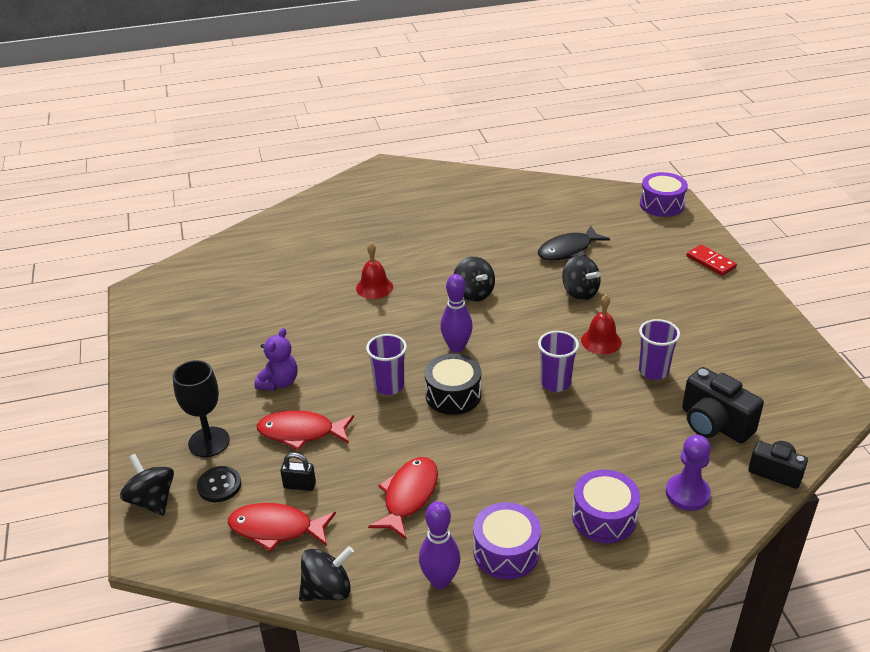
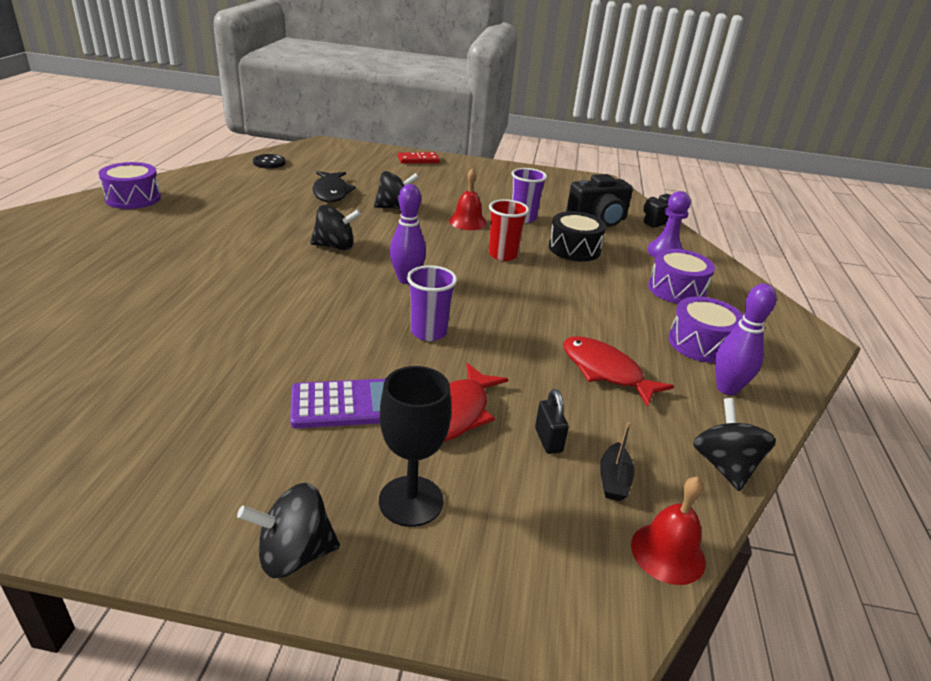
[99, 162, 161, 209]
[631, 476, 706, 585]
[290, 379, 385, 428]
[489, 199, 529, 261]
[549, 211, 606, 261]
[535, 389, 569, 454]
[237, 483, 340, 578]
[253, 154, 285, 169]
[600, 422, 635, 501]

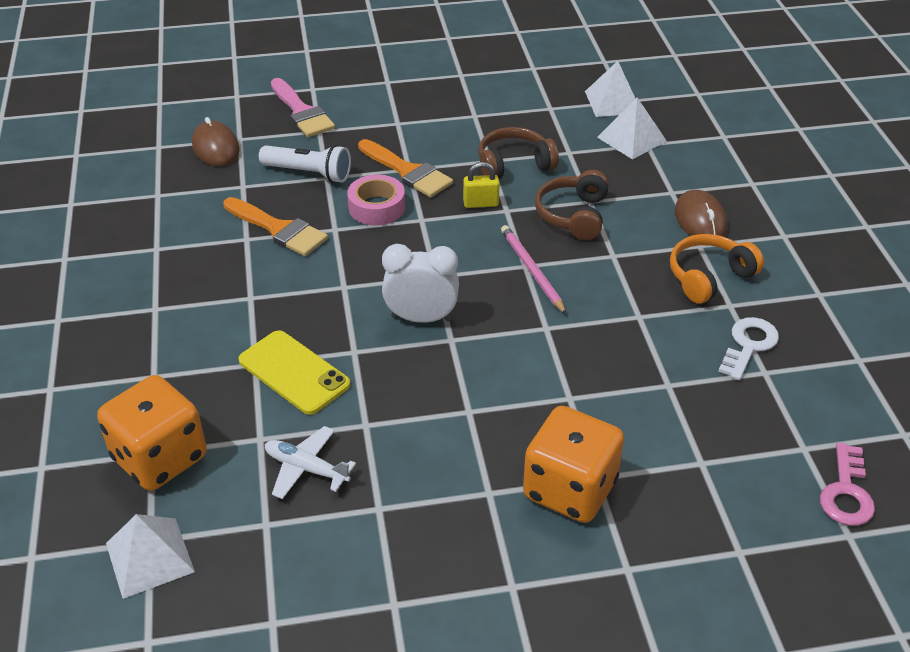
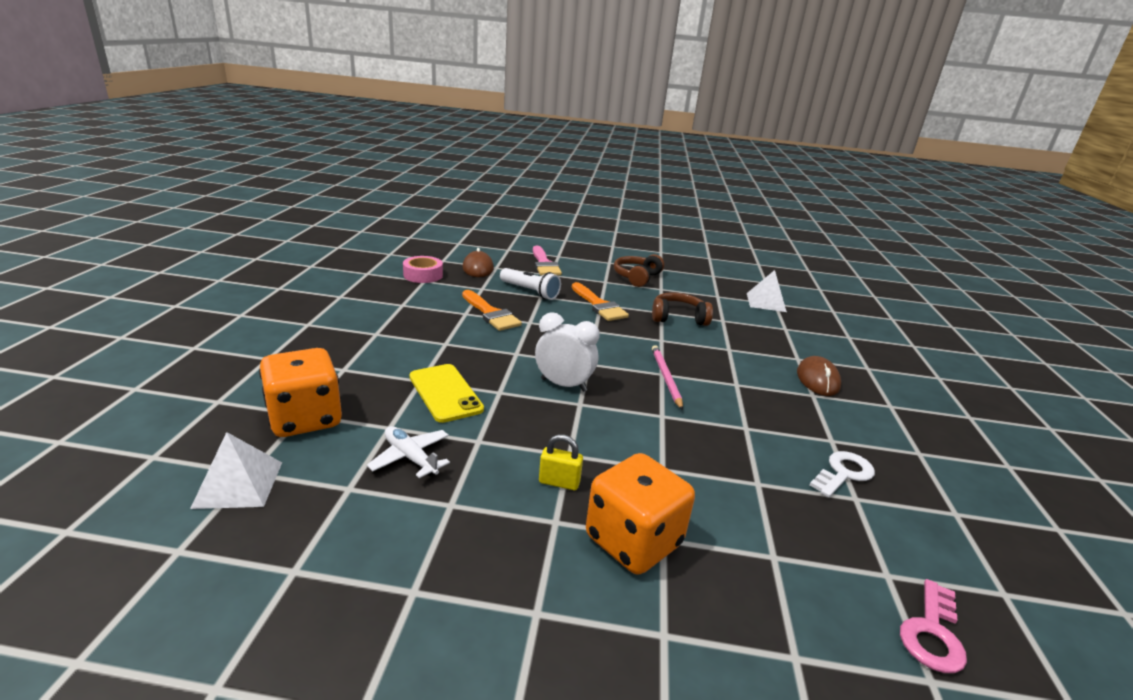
[597, 97, 666, 160] (first image)
[539, 434, 583, 490]
[614, 254, 664, 287]
[403, 256, 443, 283]
[670, 234, 764, 304] (first image)

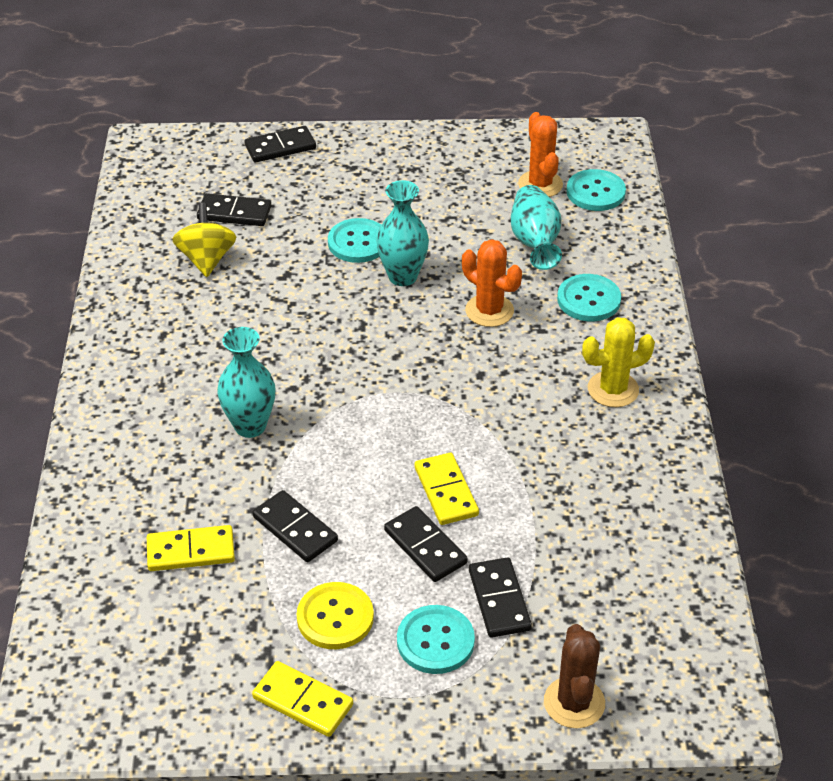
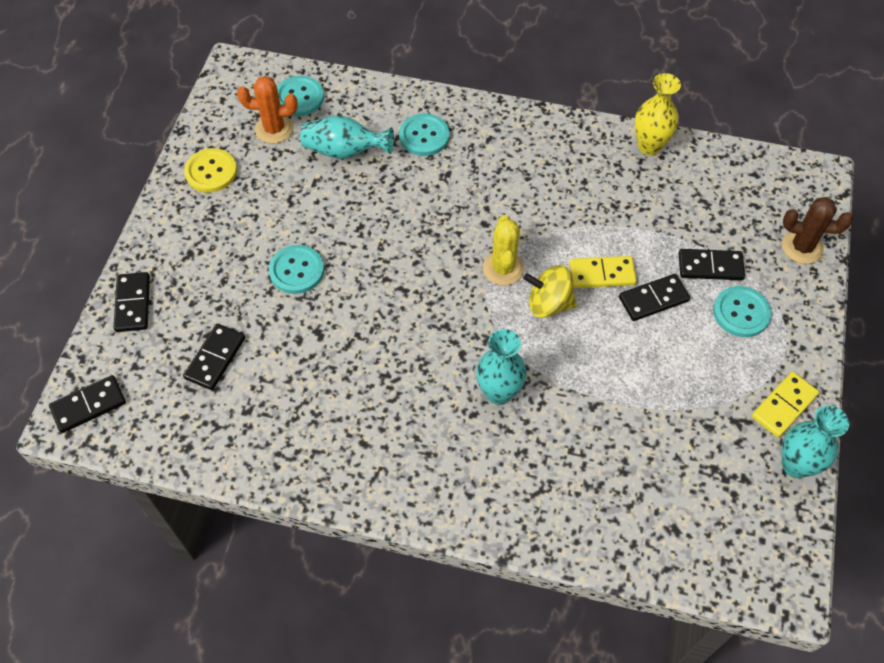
[782, 405, 849, 478]
[523, 265, 577, 318]
[462, 239, 522, 327] (first image)
[483, 215, 524, 286]
[49, 375, 126, 433]
[147, 525, 235, 571] (first image)
[184, 148, 237, 193]
[635, 73, 681, 155]

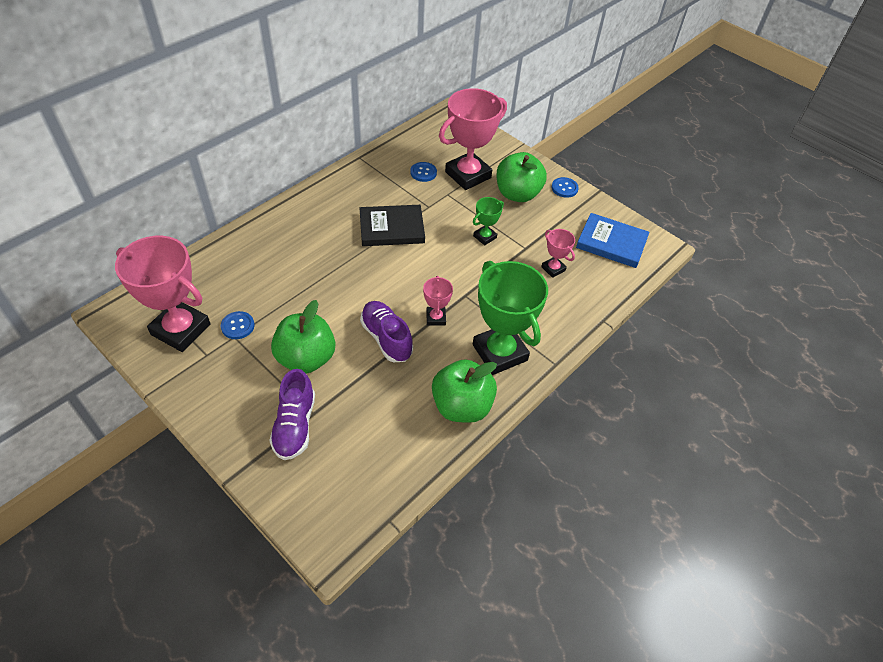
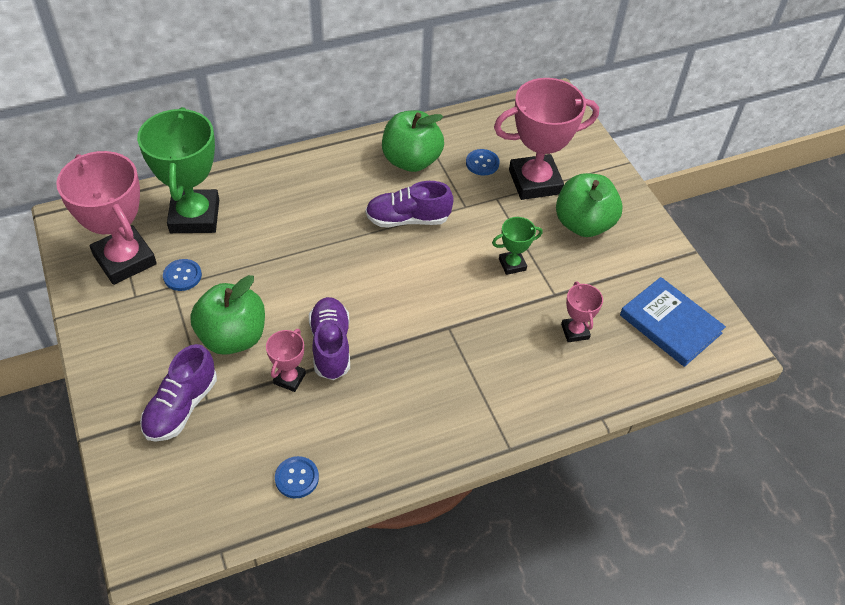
[275, 456, 319, 498]
[365, 181, 453, 227]
[137, 107, 219, 233]
[266, 329, 306, 392]
[382, 110, 444, 172]

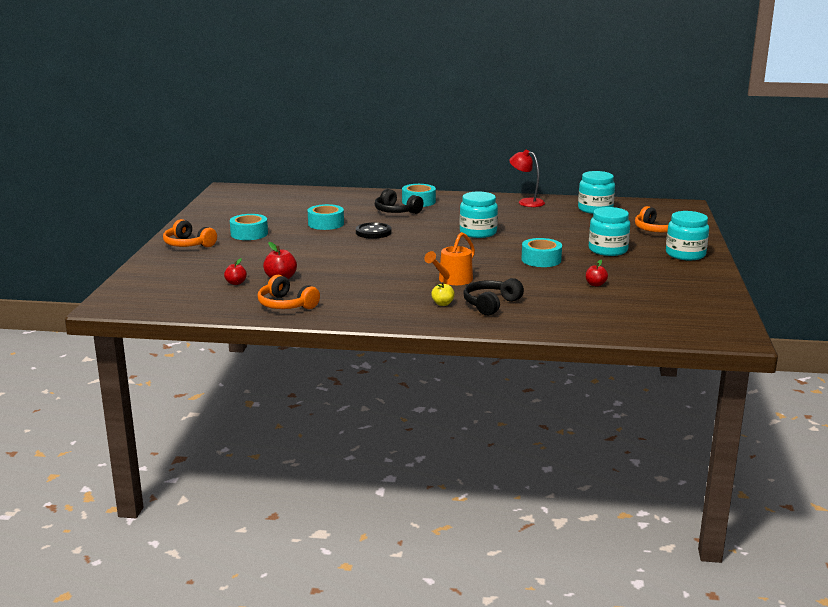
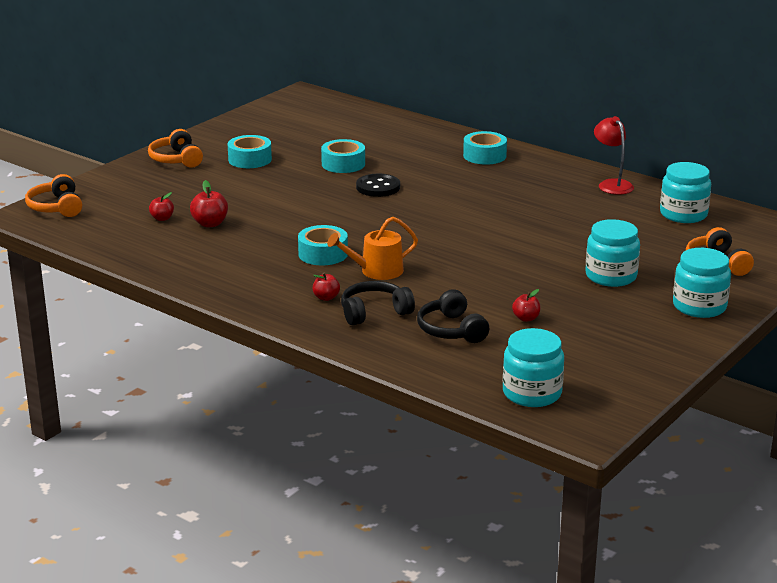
[417, 289, 489, 343]
[503, 328, 564, 407]
[298, 225, 348, 266]
[25, 174, 82, 217]
[313, 273, 340, 301]

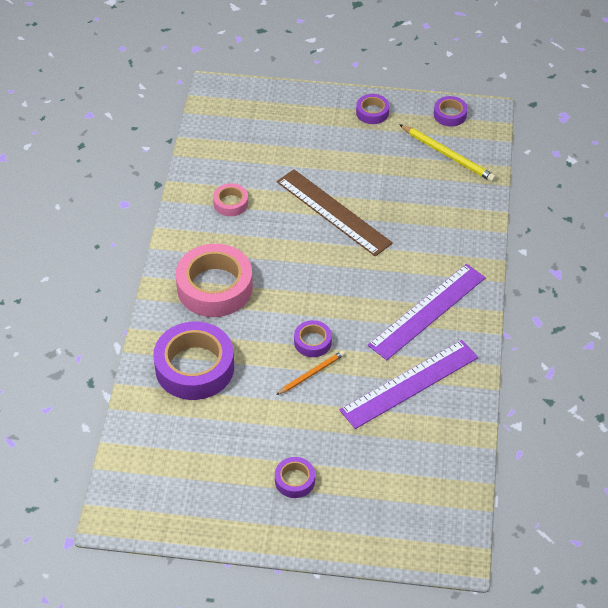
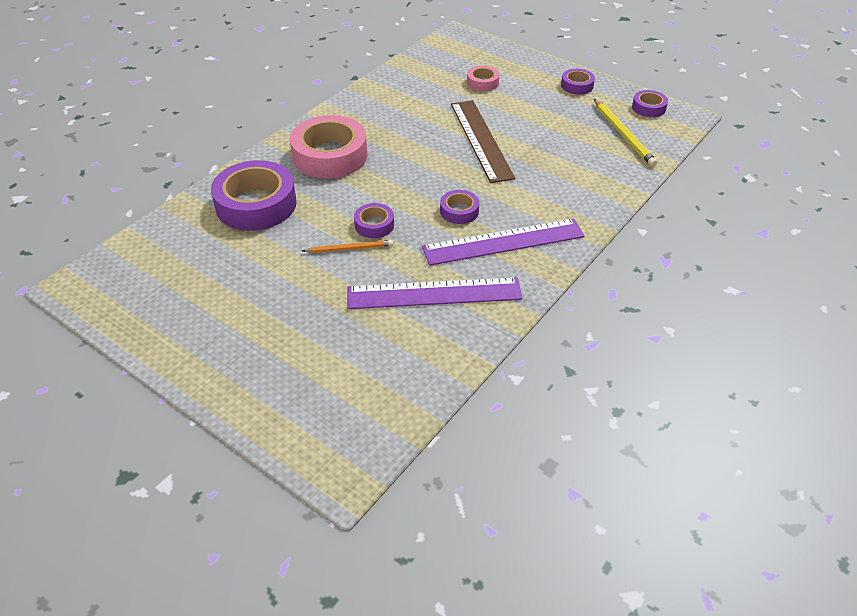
[467, 66, 499, 91]
[440, 190, 479, 224]

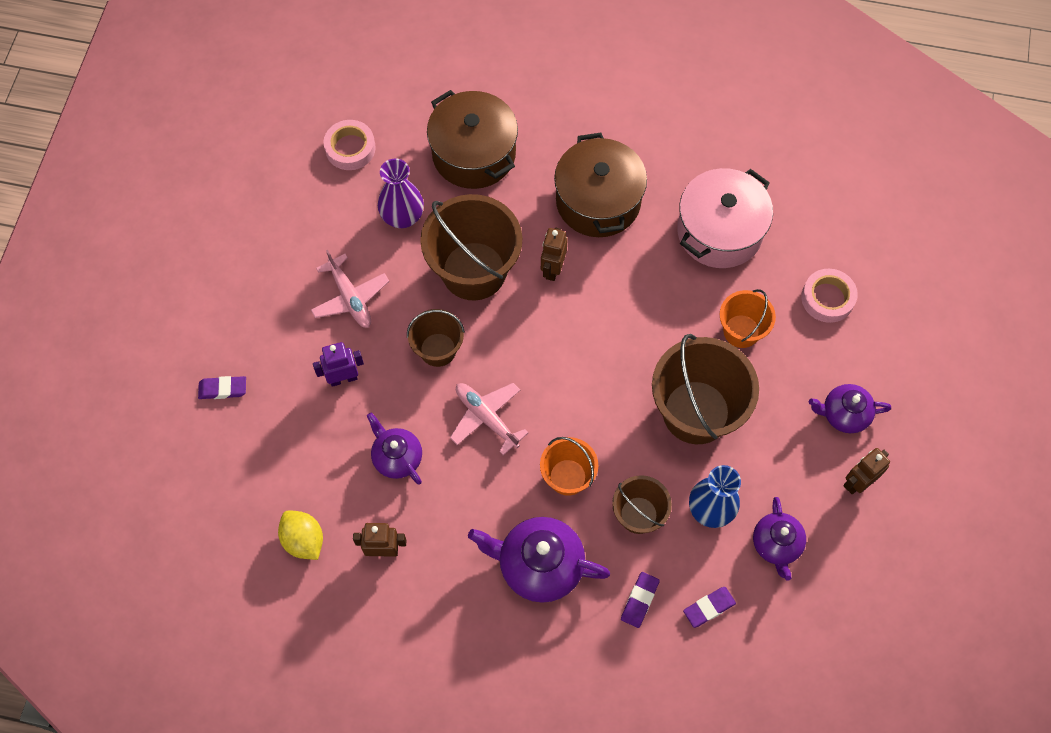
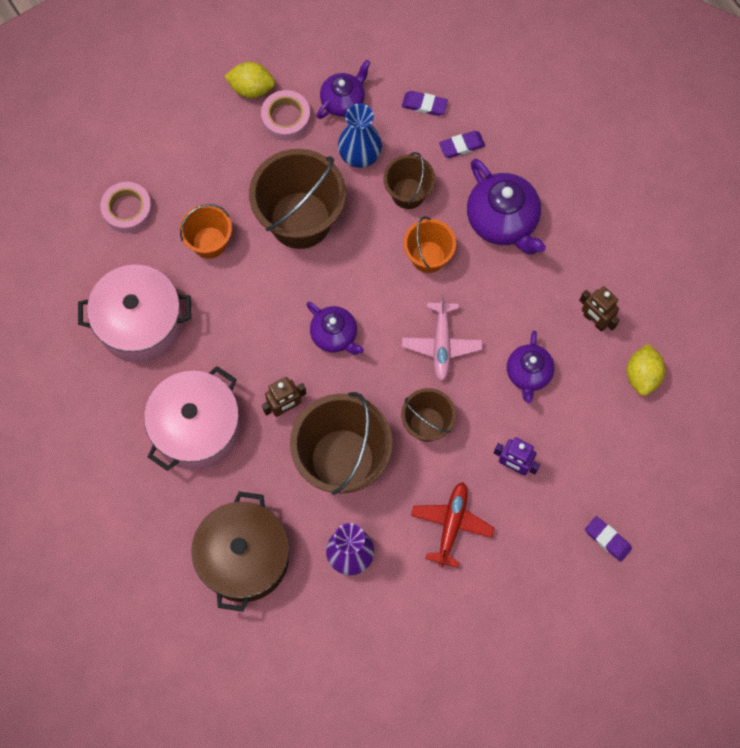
[261, 90, 311, 140]
[144, 366, 240, 471]
[411, 482, 494, 568]
[306, 302, 364, 355]
[224, 62, 275, 98]

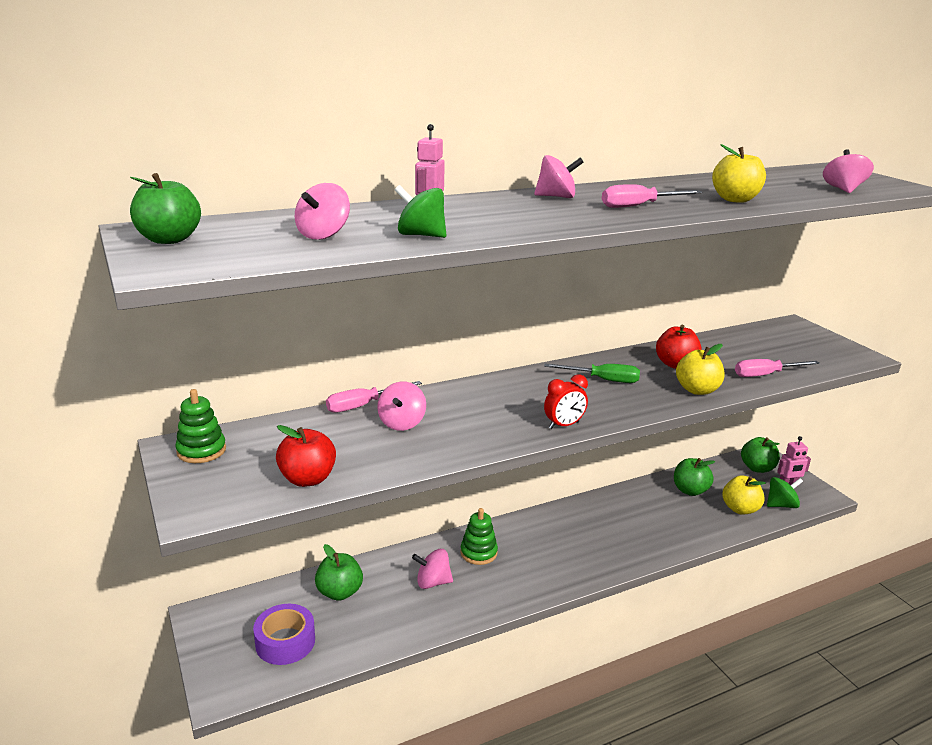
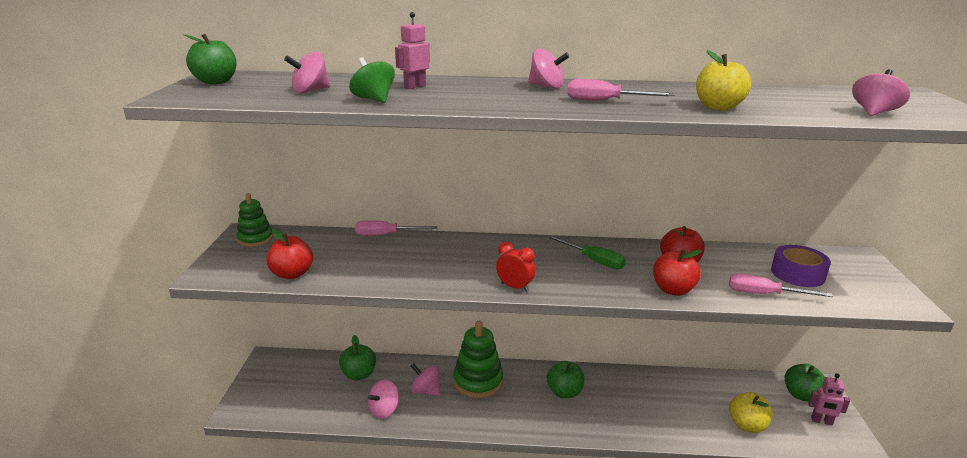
[653, 249, 702, 296]
[496, 242, 535, 292]
[368, 380, 399, 419]
[547, 361, 584, 398]
[767, 477, 803, 508] (first image)
[453, 321, 503, 398]
[771, 245, 831, 287]

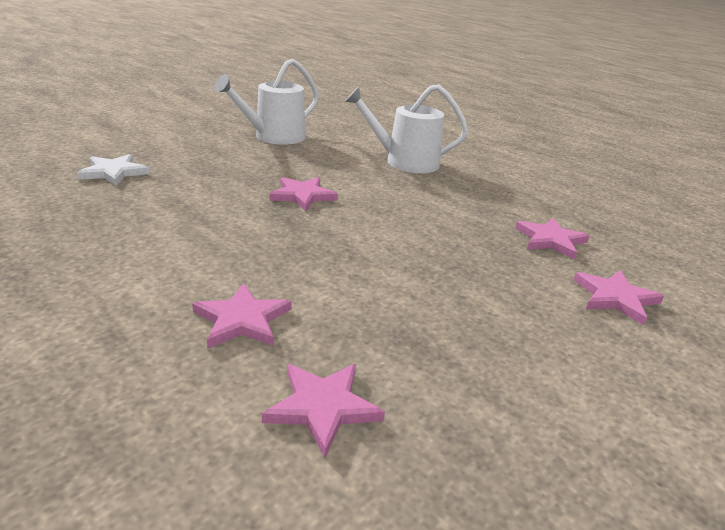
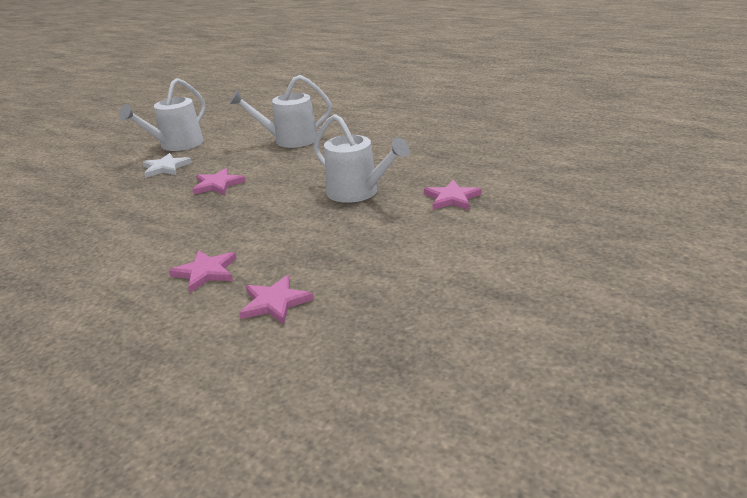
[143, 153, 192, 178]
[515, 218, 589, 259] (first image)
[313, 114, 410, 203]

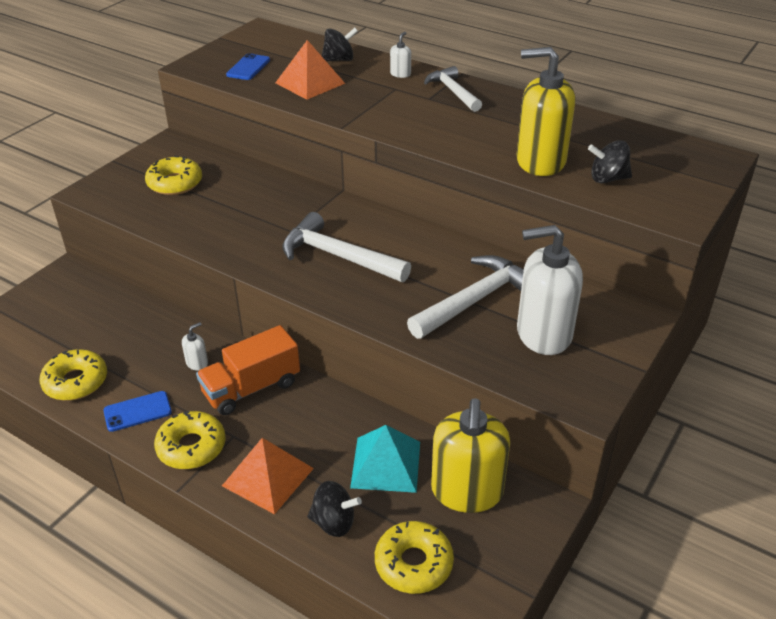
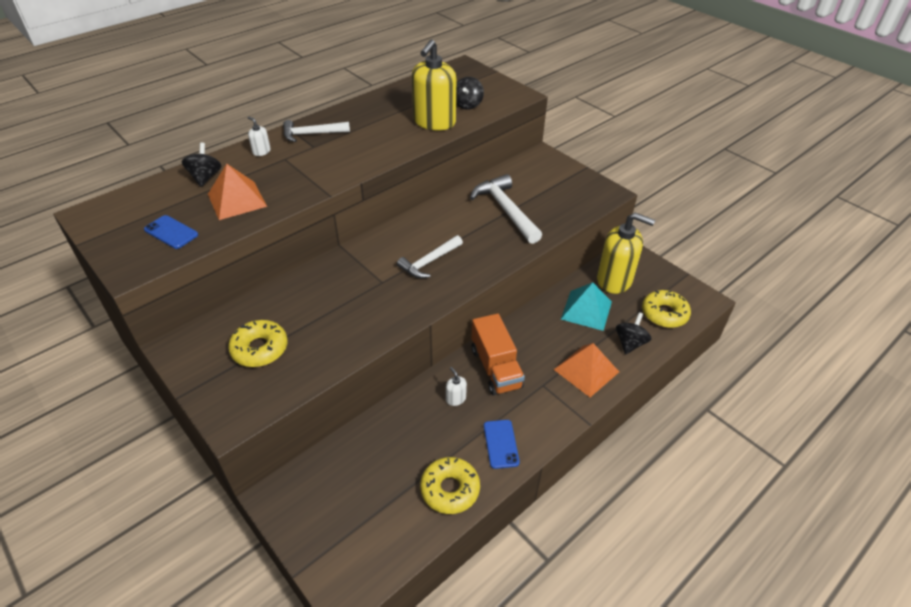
[397, 235, 463, 278]
[517, 225, 583, 355] (first image)
[154, 411, 226, 469] (first image)

